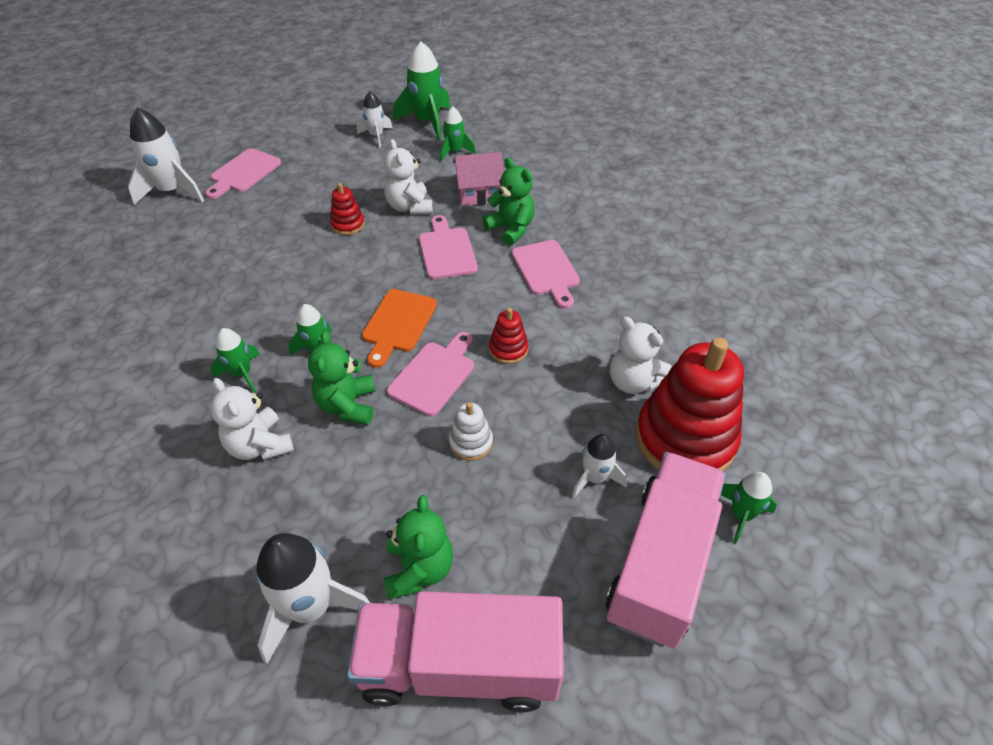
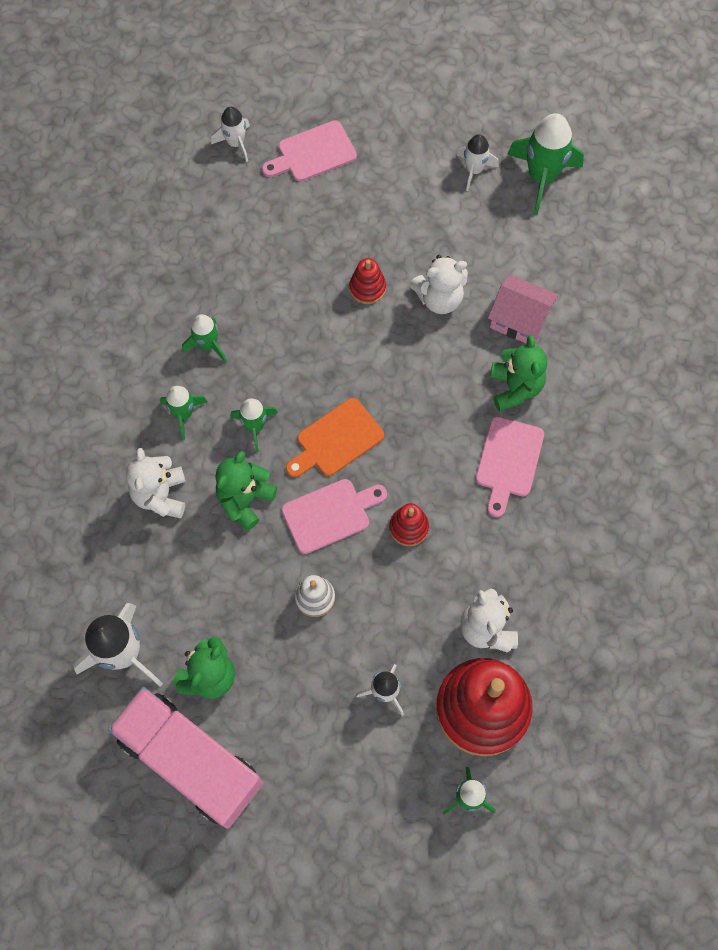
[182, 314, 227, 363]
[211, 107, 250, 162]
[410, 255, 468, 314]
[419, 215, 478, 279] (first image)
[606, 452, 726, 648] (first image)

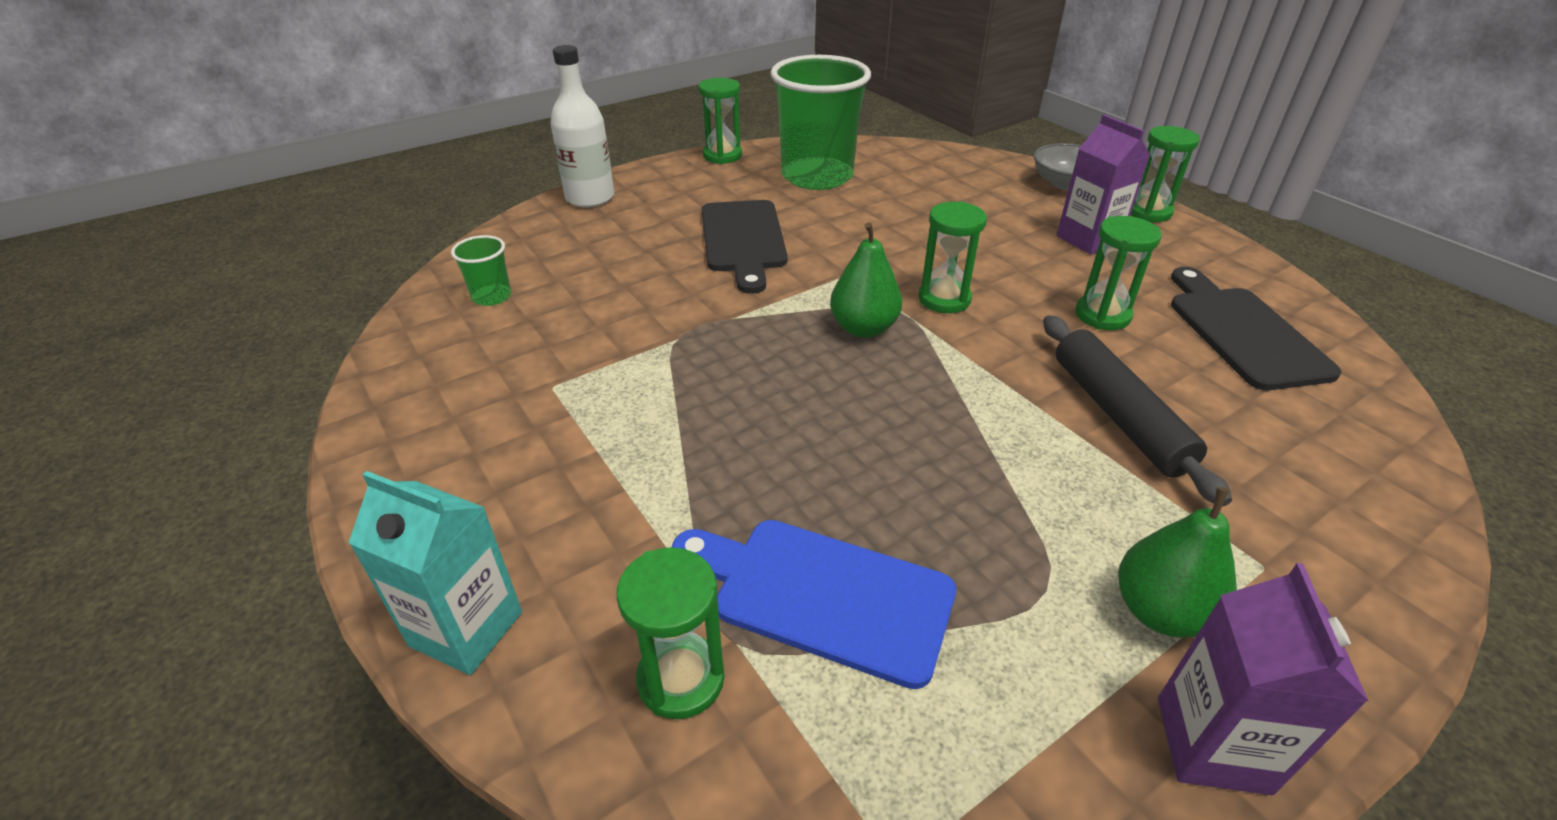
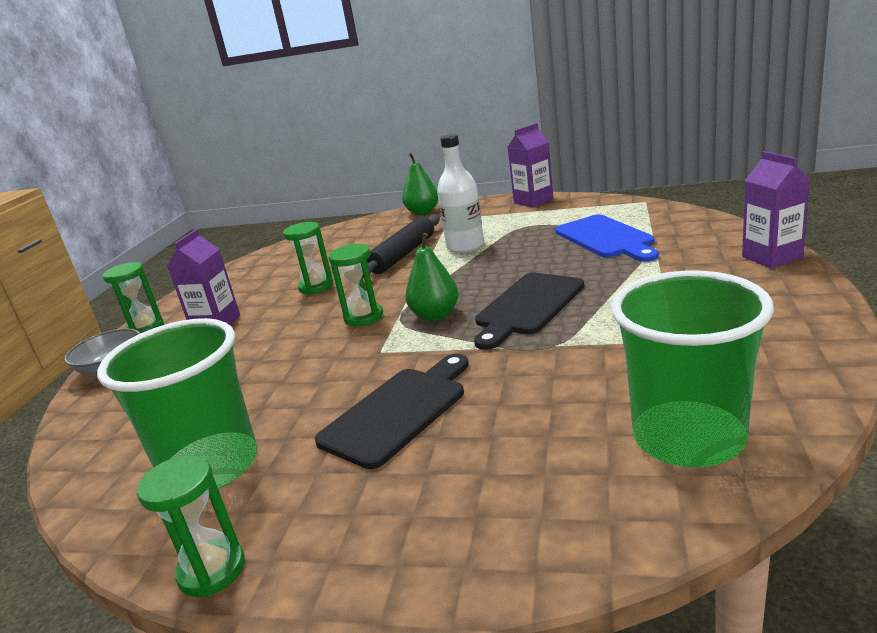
[437, 134, 484, 253]
[611, 271, 774, 467]
[474, 273, 584, 350]
[742, 151, 810, 268]
[402, 153, 438, 215]
[617, 547, 725, 719] (first image)

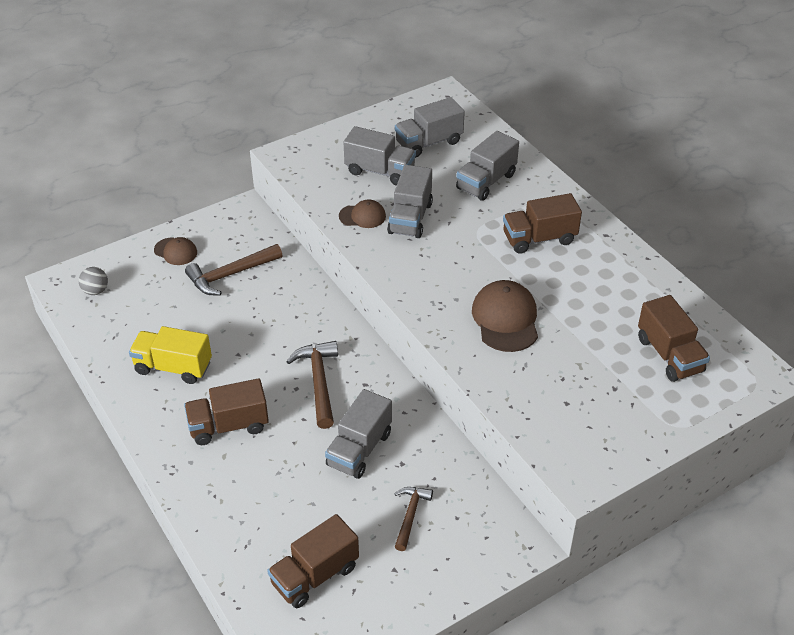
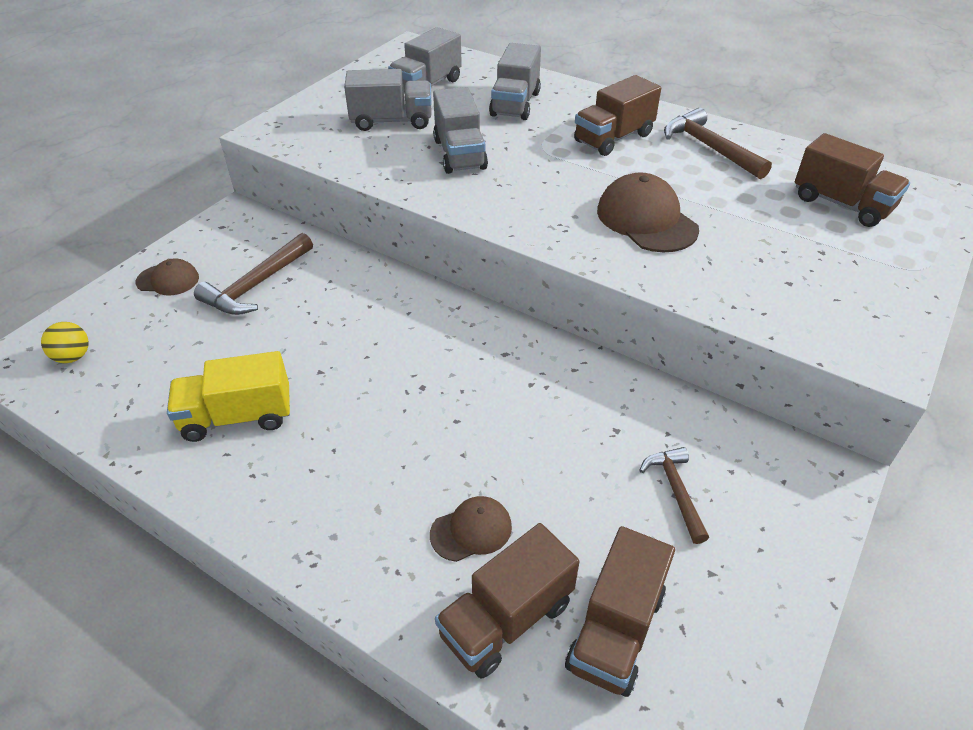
[430, 496, 512, 562]
[41, 322, 89, 363]
[664, 108, 772, 179]
[435, 523, 580, 678]
[325, 389, 392, 479] (first image)

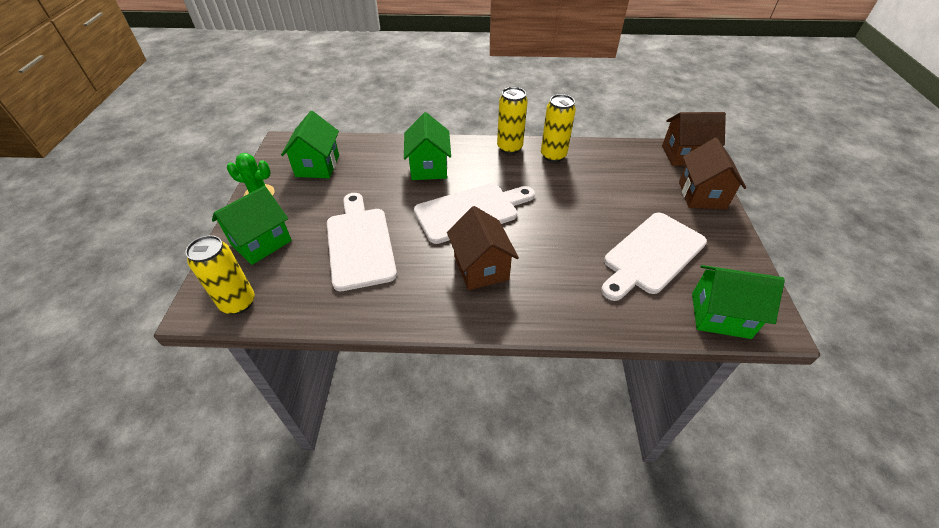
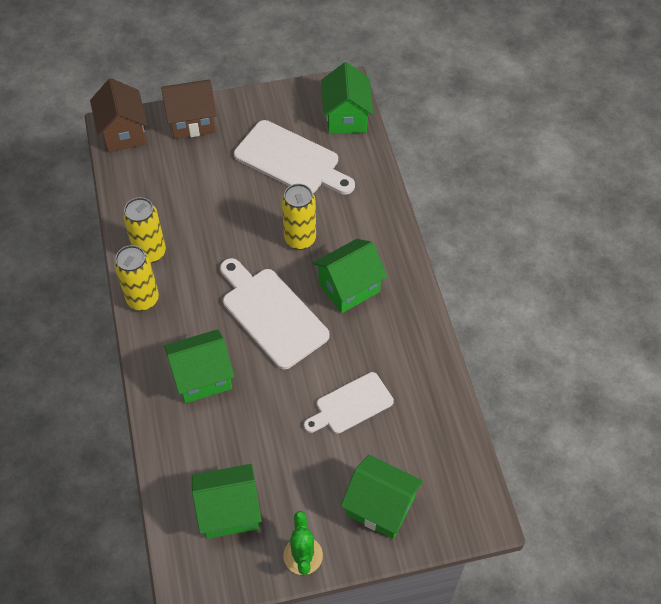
[304, 372, 394, 434]
[313, 239, 387, 313]
[282, 184, 316, 250]

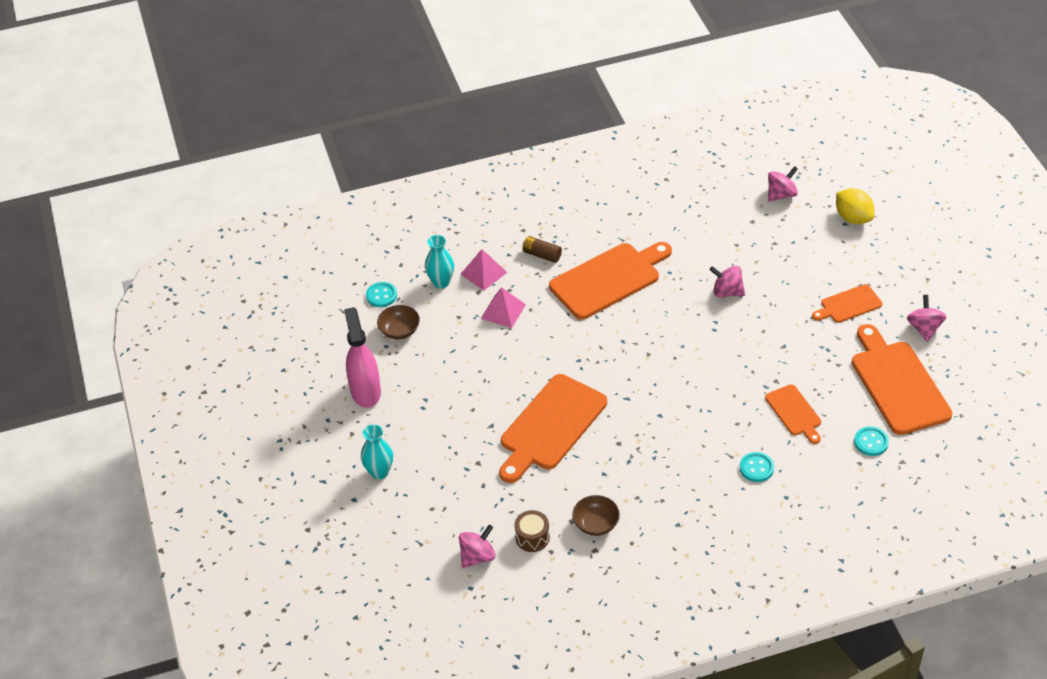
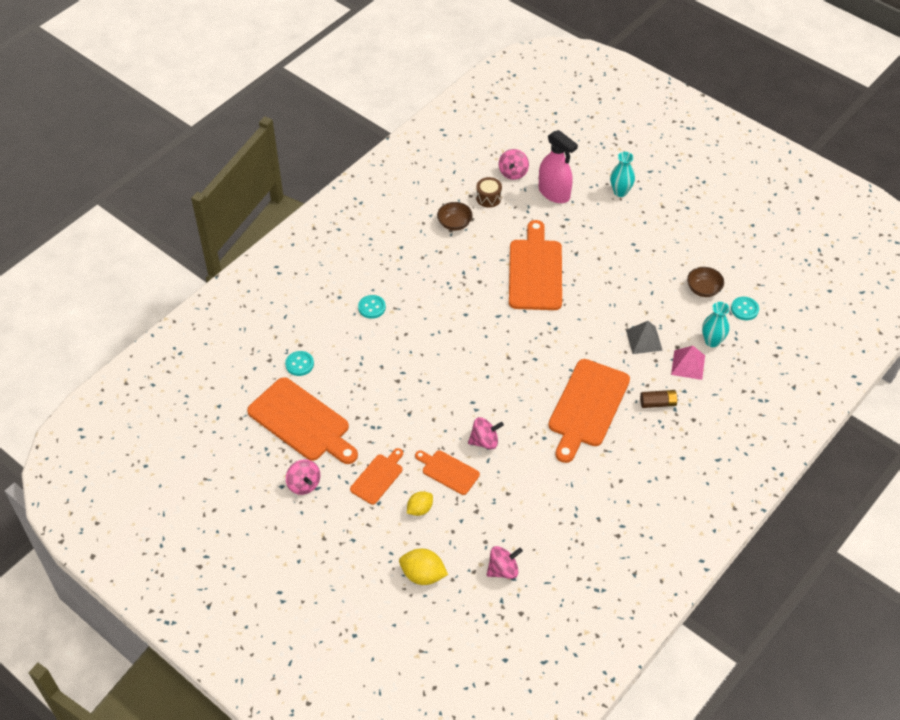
[487, 546, 523, 579]
[626, 321, 663, 354]
[539, 130, 578, 203]
[415, 450, 480, 495]
[407, 491, 433, 516]

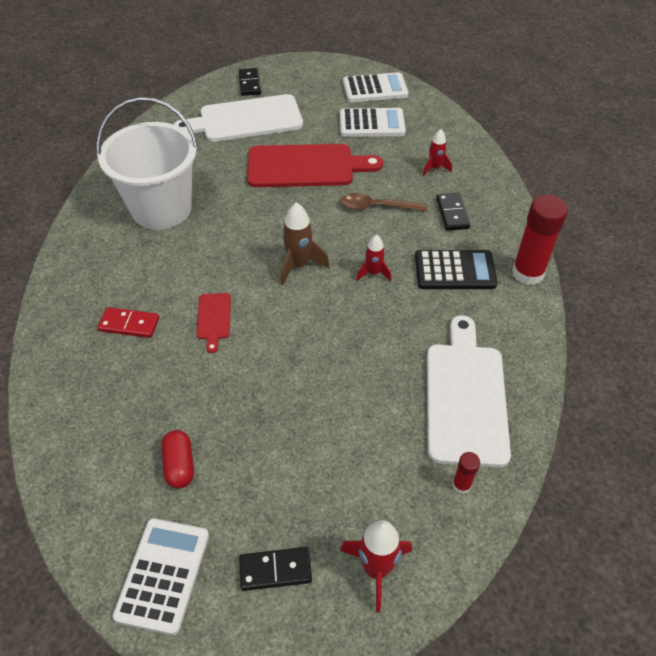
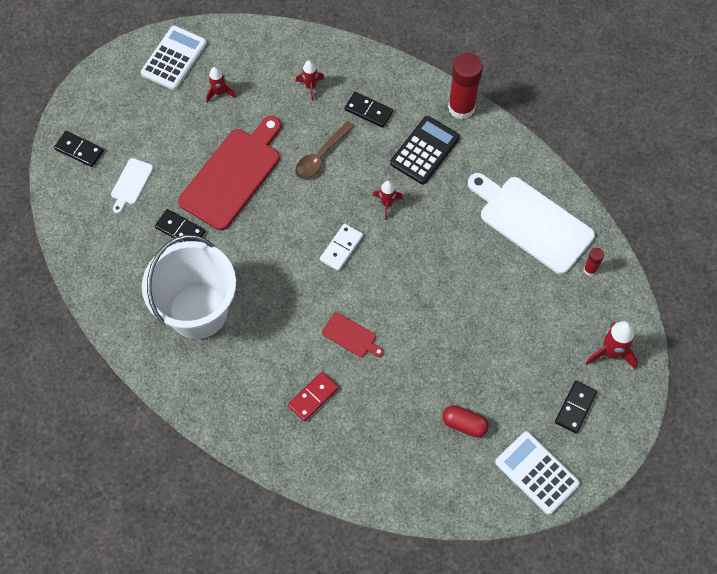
[111, 158, 153, 213]
[206, 67, 236, 103]
[320, 223, 363, 271]
[155, 209, 205, 242]

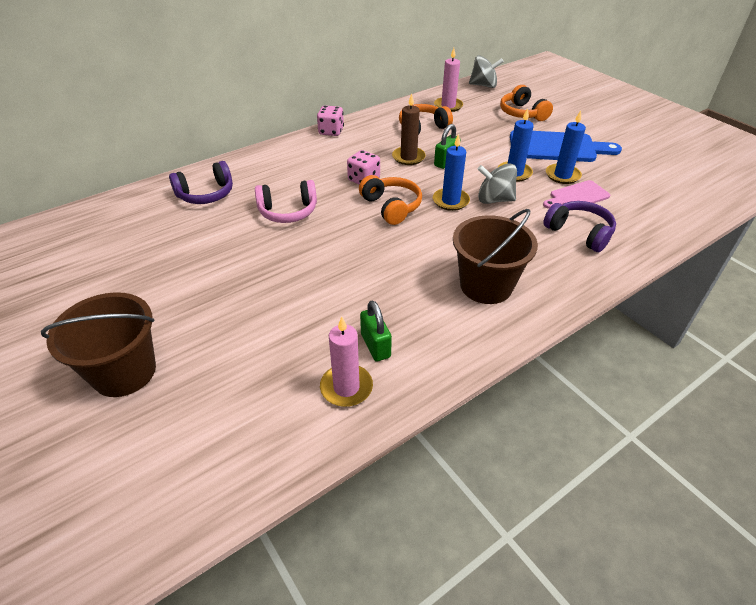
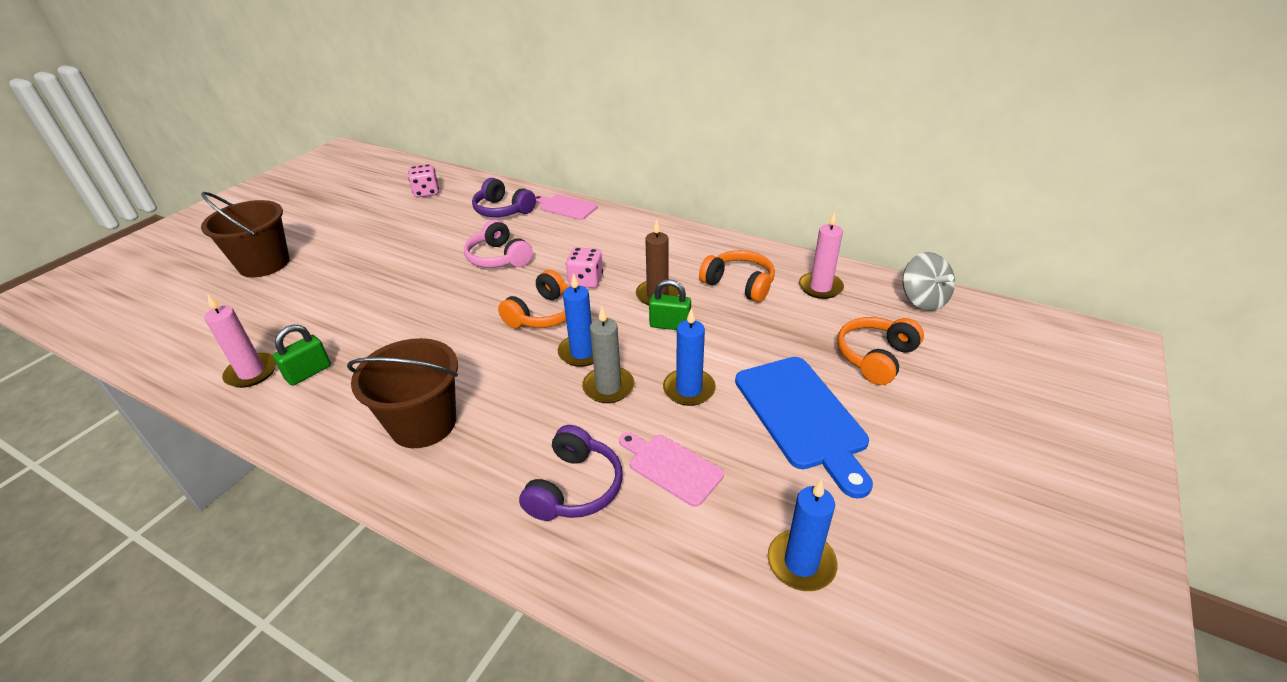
[408, 164, 439, 198]
[768, 479, 837, 591]
[582, 307, 634, 403]
[535, 194, 598, 220]

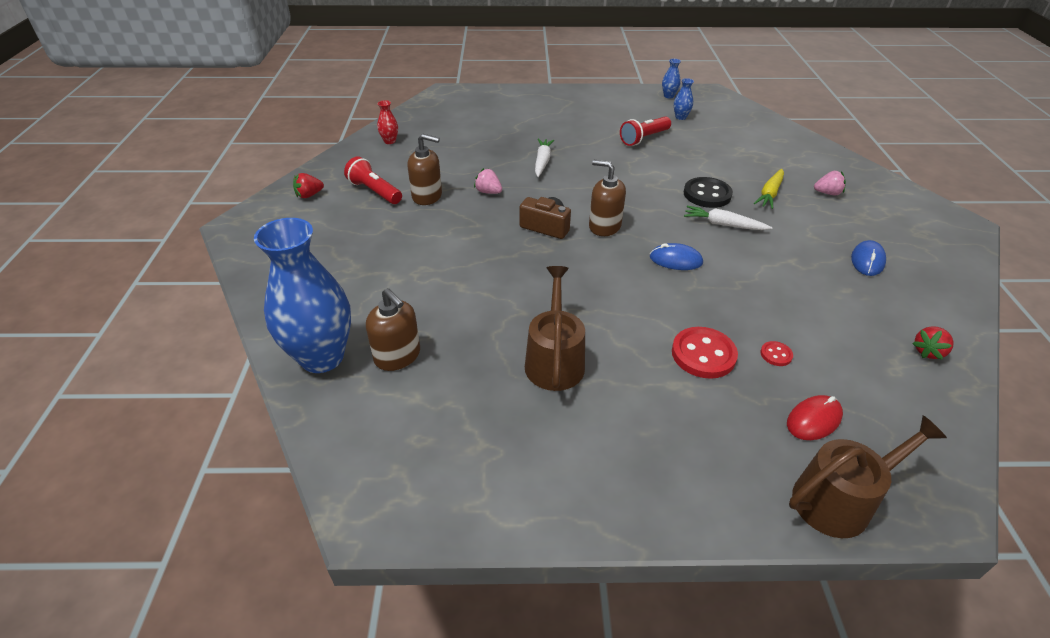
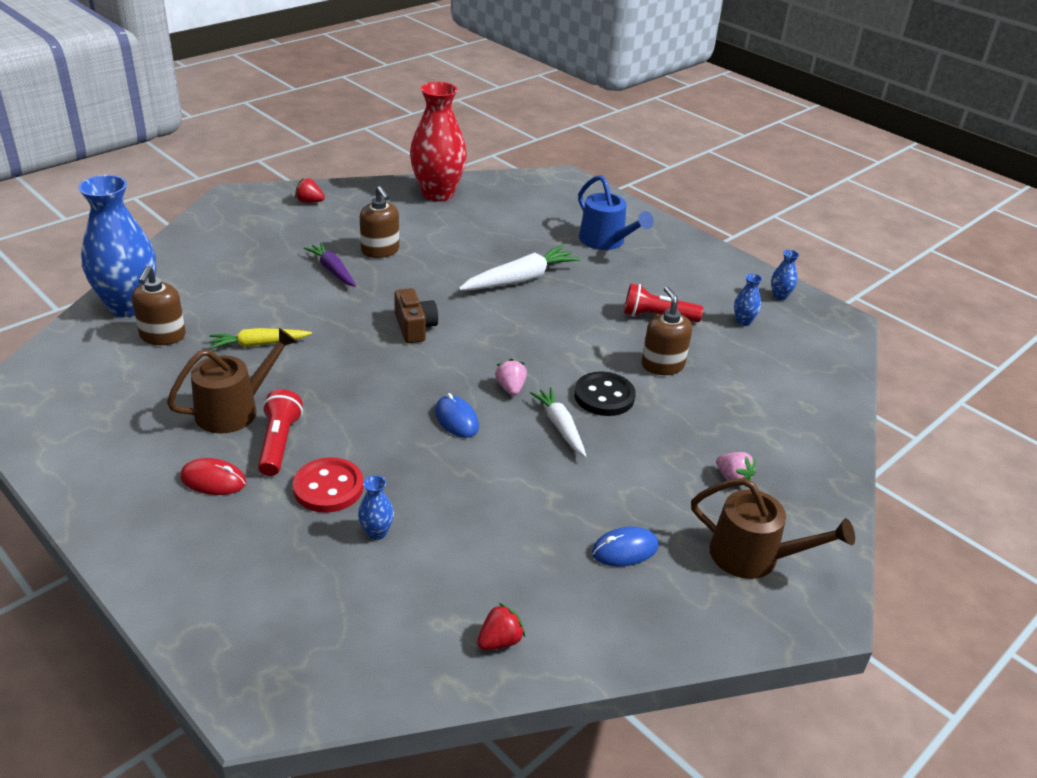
[410, 82, 467, 202]
[459, 245, 581, 291]
[258, 389, 303, 476]
[642, 287, 692, 375]
[495, 359, 527, 396]
[209, 328, 312, 349]
[477, 603, 525, 650]
[358, 475, 394, 540]
[180, 458, 246, 495]
[691, 478, 855, 579]
[578, 175, 654, 250]
[304, 242, 356, 287]

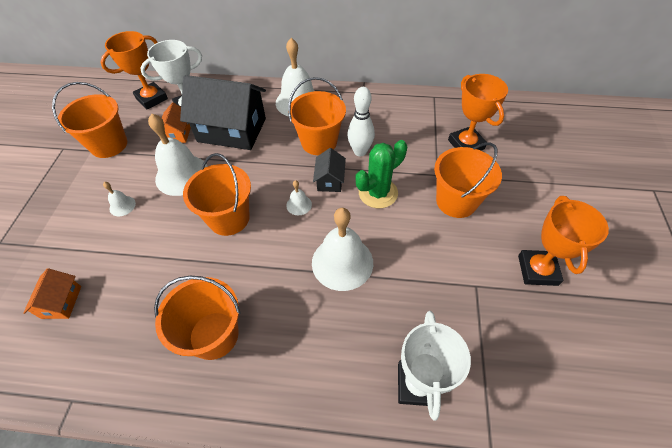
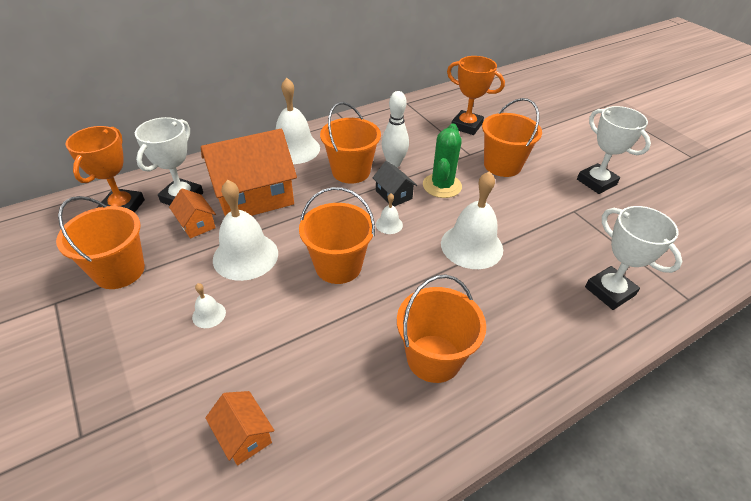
[201, 129, 297, 216]
[577, 106, 651, 194]

